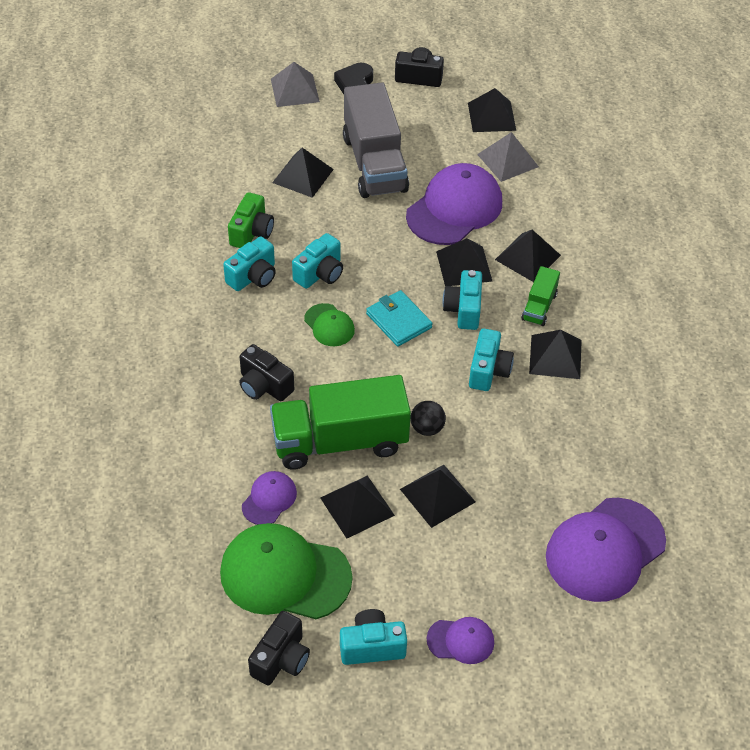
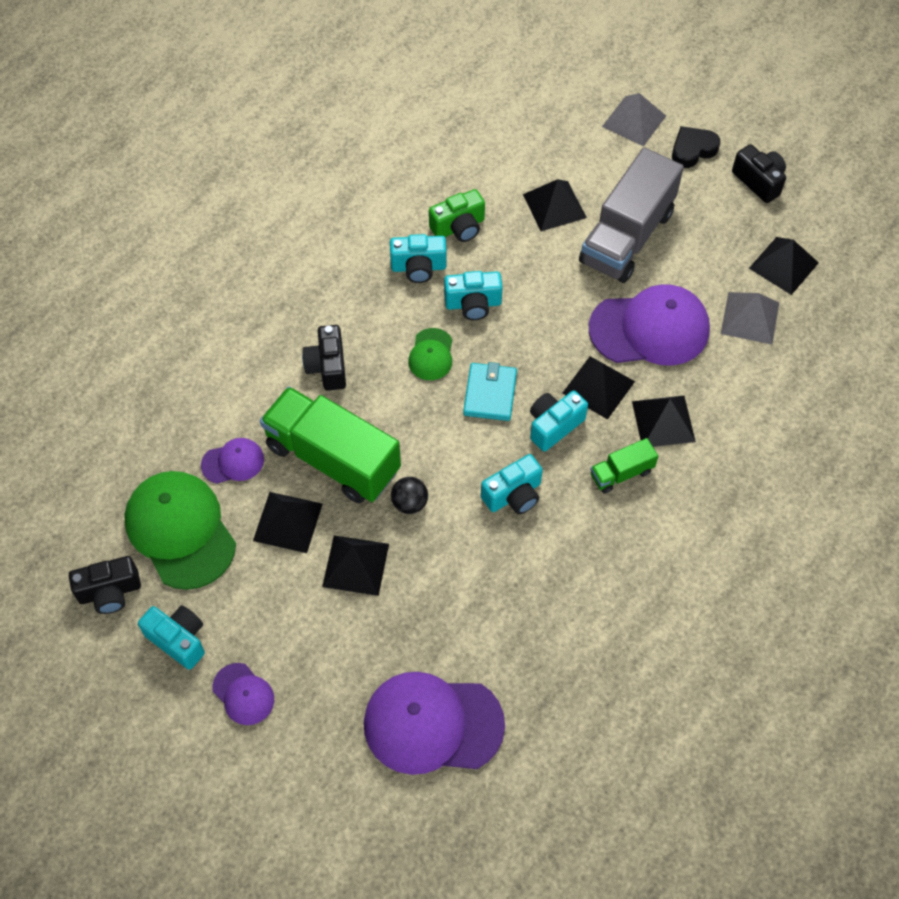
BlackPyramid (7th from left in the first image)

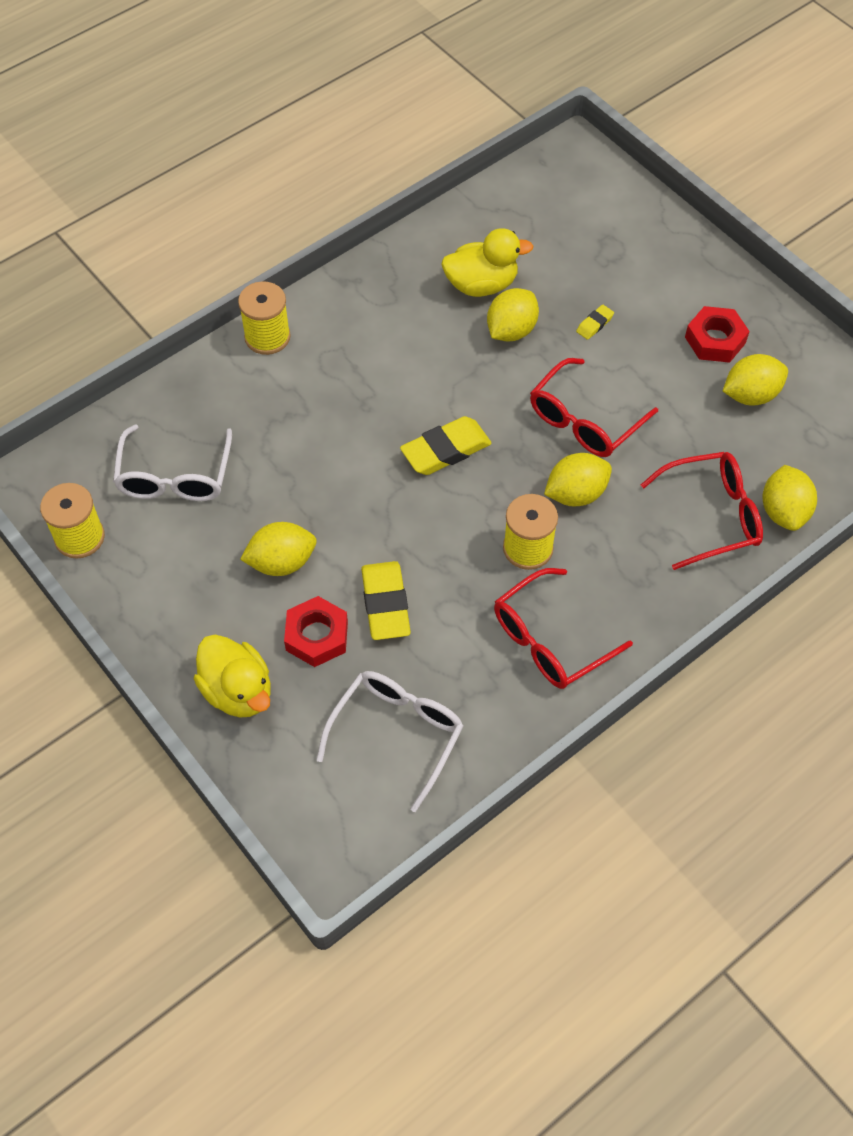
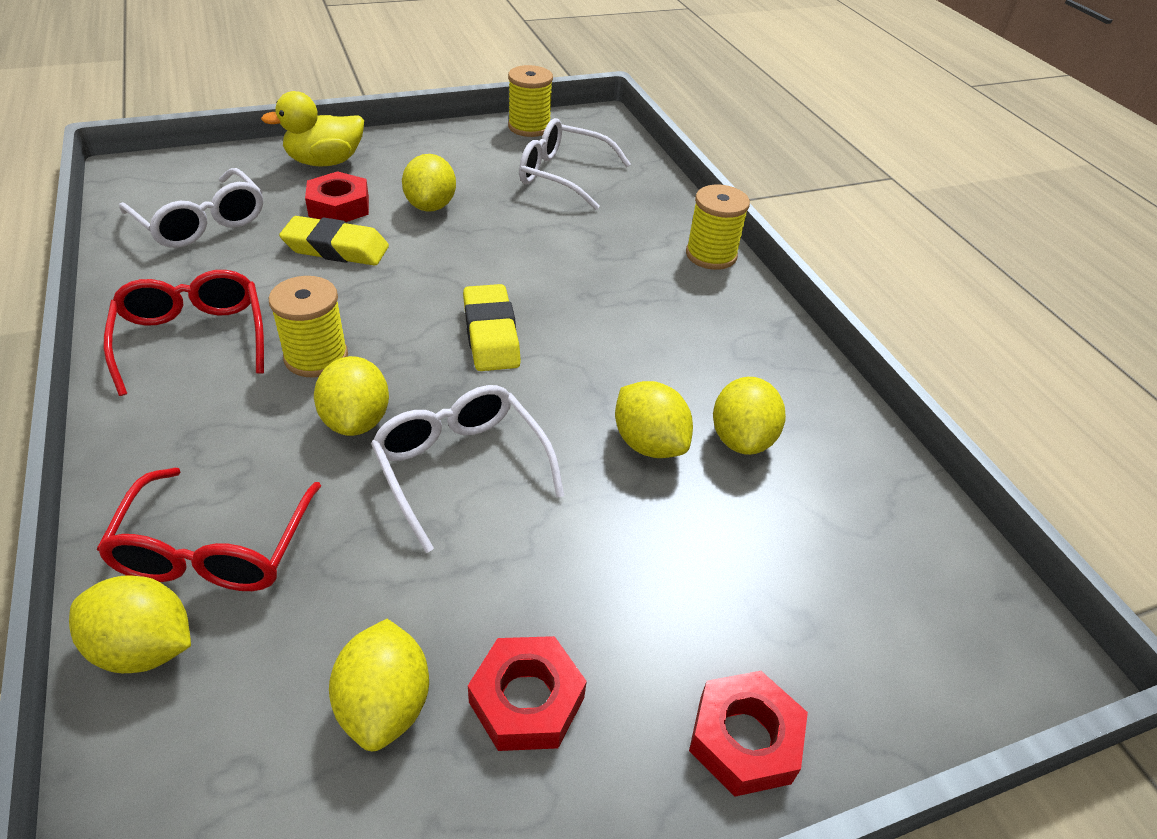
YellowLemon (6th from left)
YellowEraser (3rd from left in the first image)
WhiteGlasses (2nd from left)
RedNut (3rd from left)

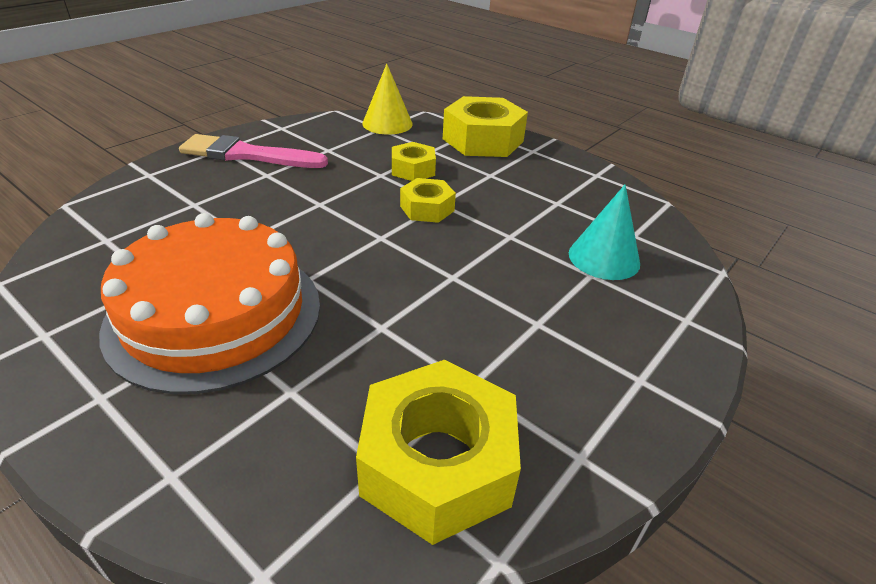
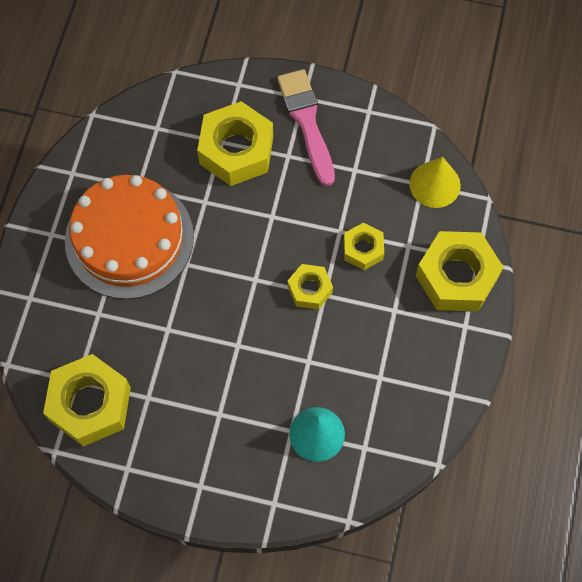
YellowNut (2nd from left)

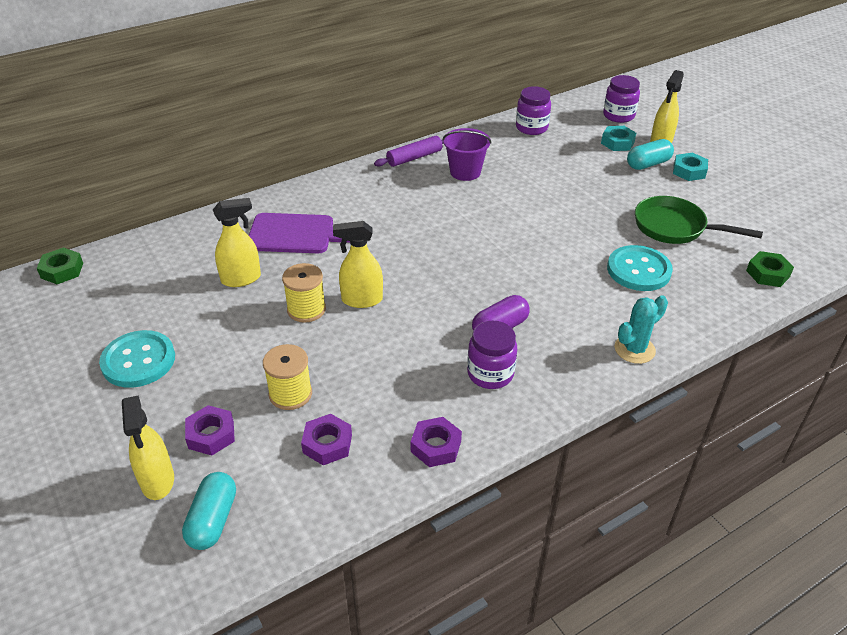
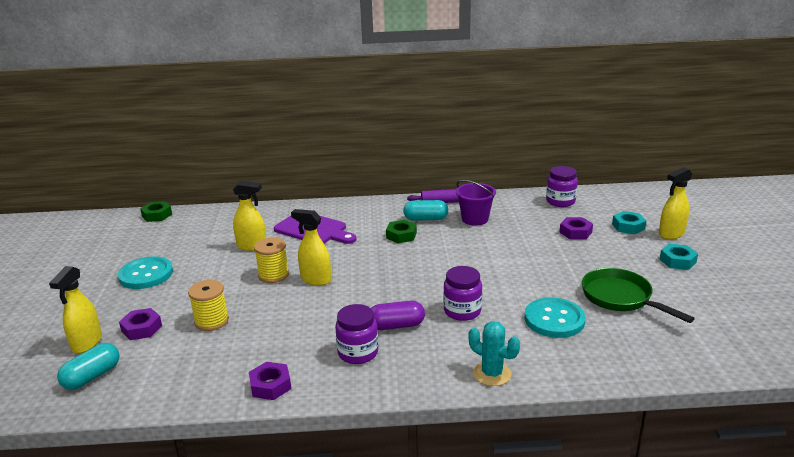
PurpleJar (2nd from left)
TurquoiseCapsule (2nd from left)
GreenNut (2nd from left)
TurquoiseCactus
PurpleNut (3rd from left)

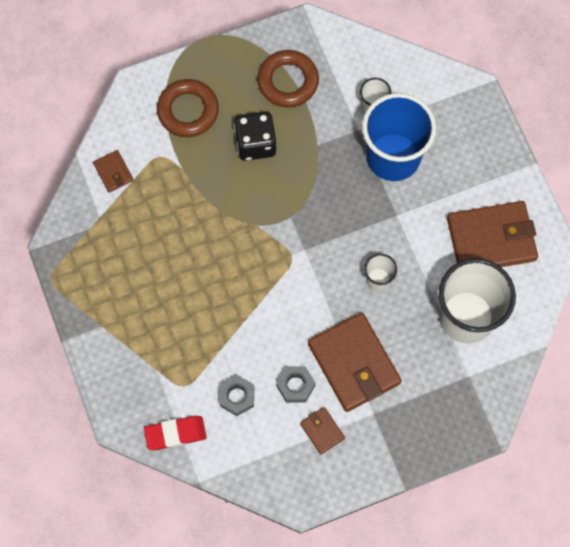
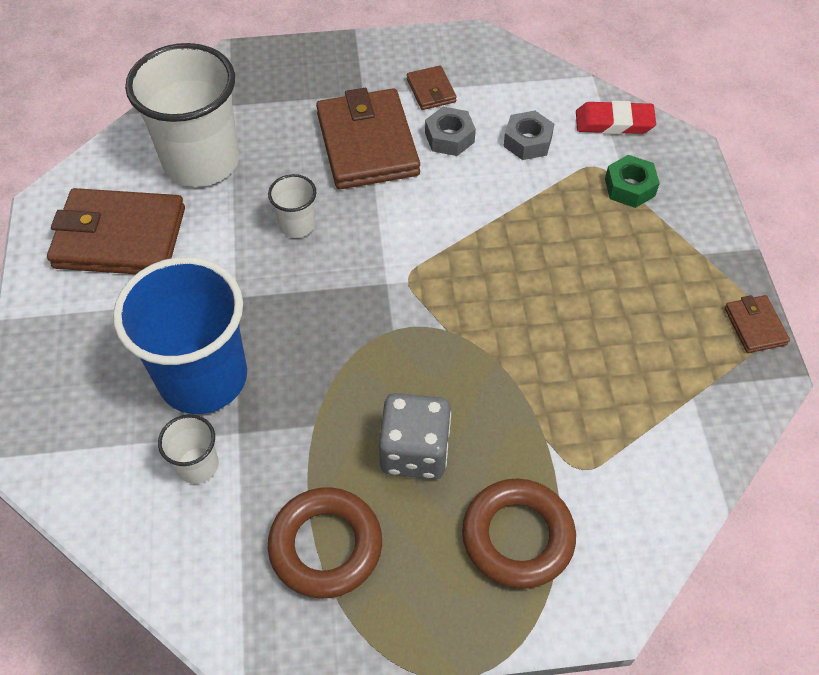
GreyDice
BrownWallet (4th from left)
GreenNut

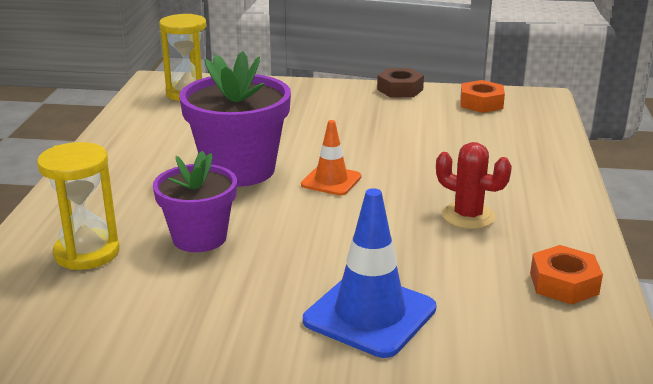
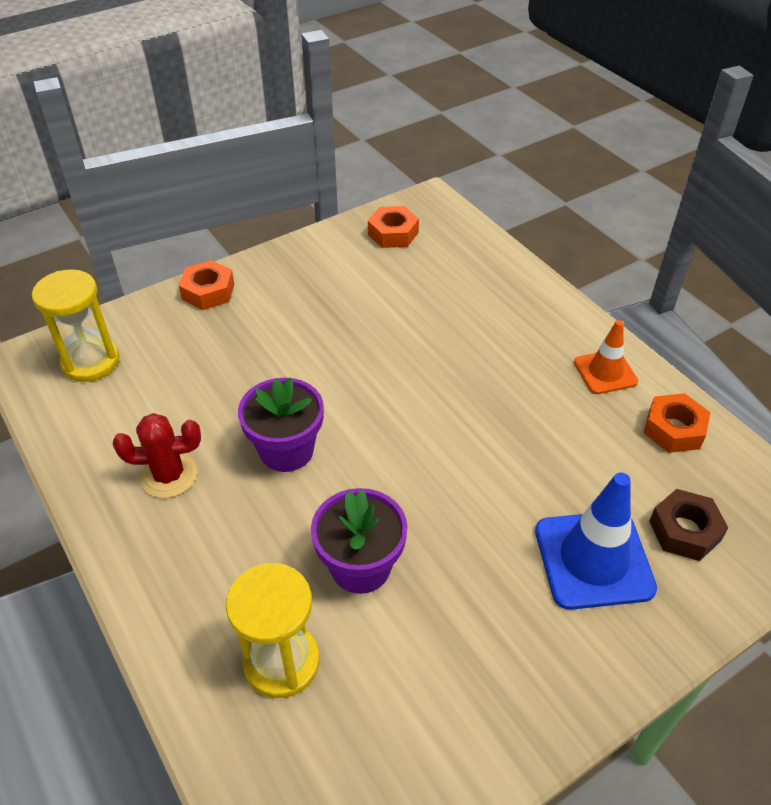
PurpleFlowerPot (1st from left)
BrownNut
OrangeTrafficCone
RedCactus
OrangeNut (1st from left)

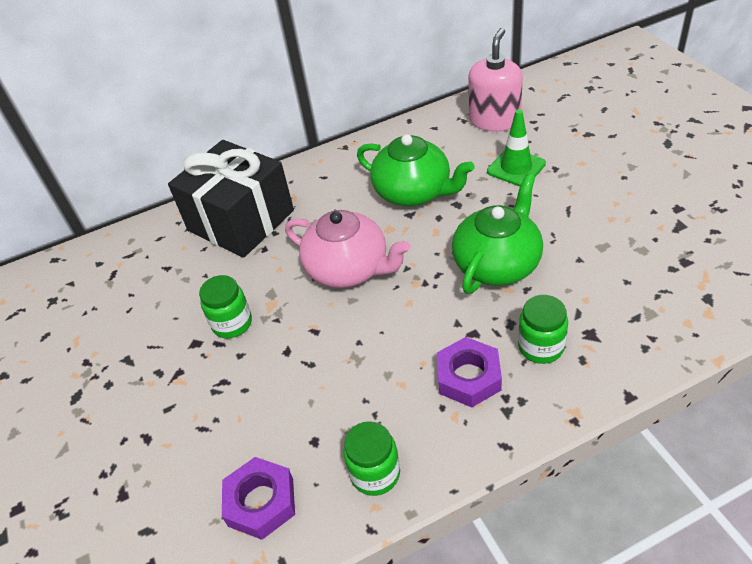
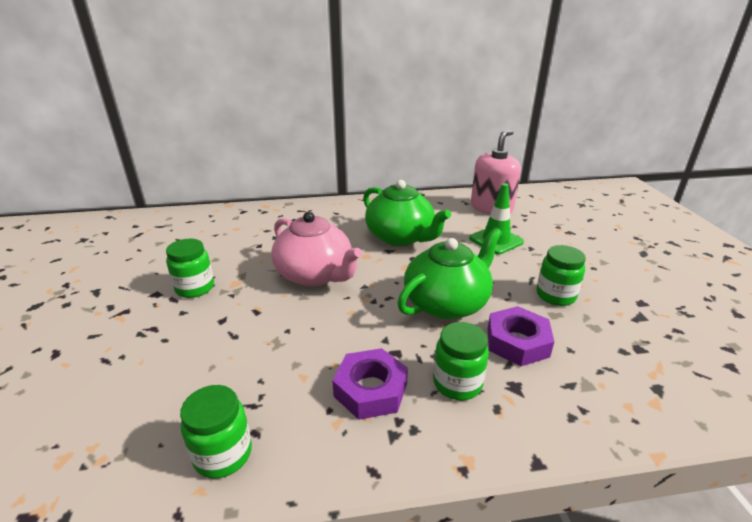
BlackGift
PurpleNut (2nd from left)
GreenJar (4th from left)

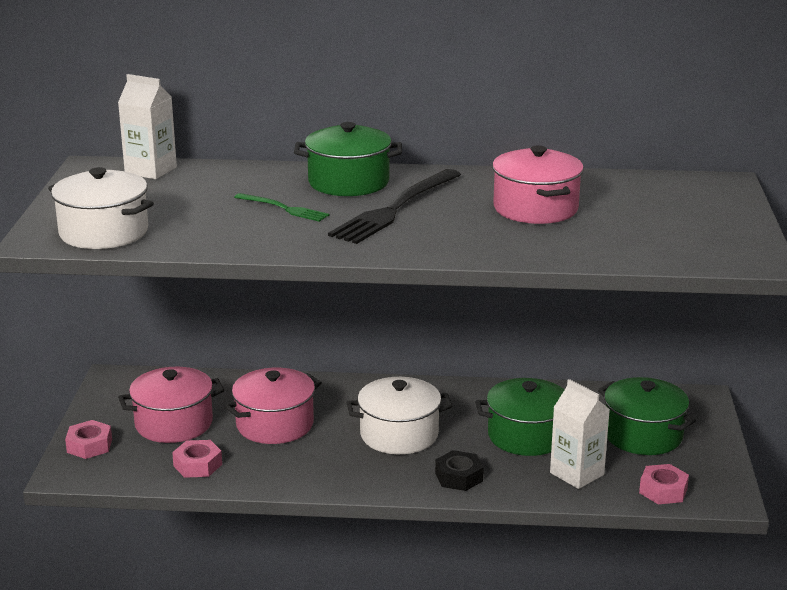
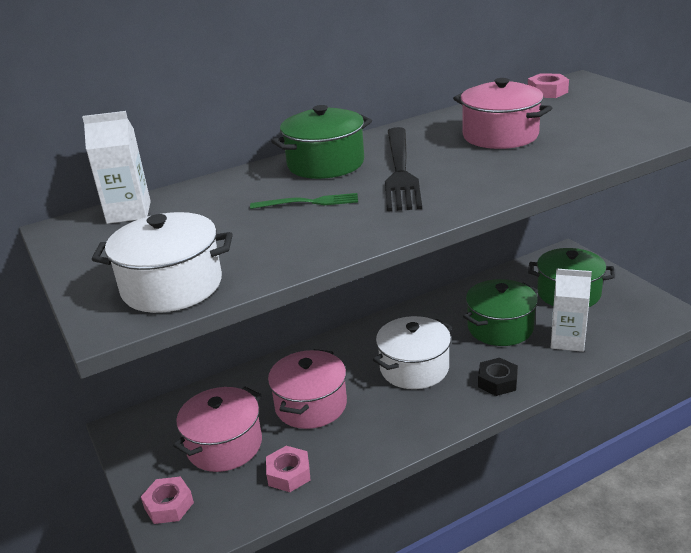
PinkNut (3rd from left)

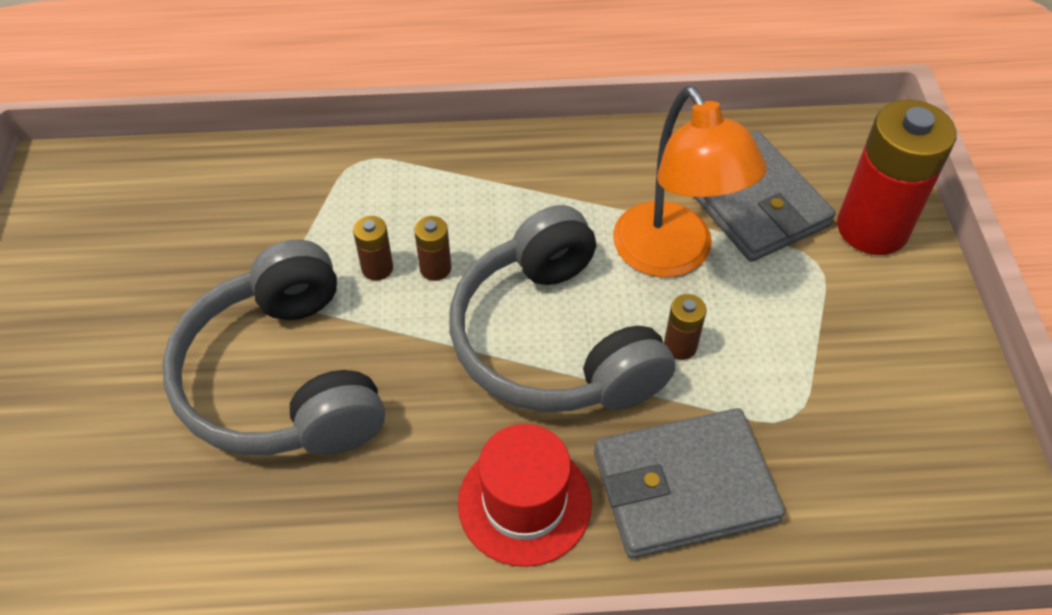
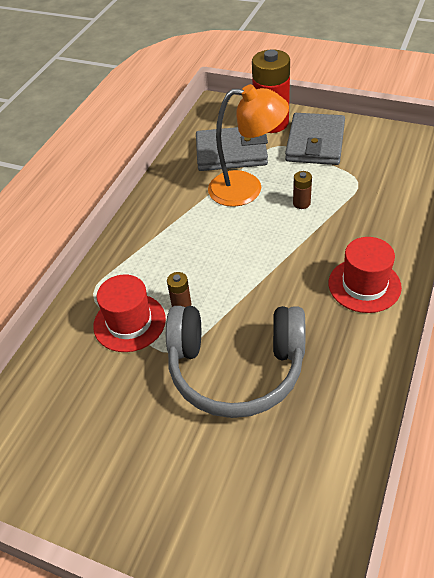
GreyHeadphones (2nd from left in the first image)
BrownBattery (2nd from left in the first image)
GreyWallet (2nd from left)
RedHat (1st from left)

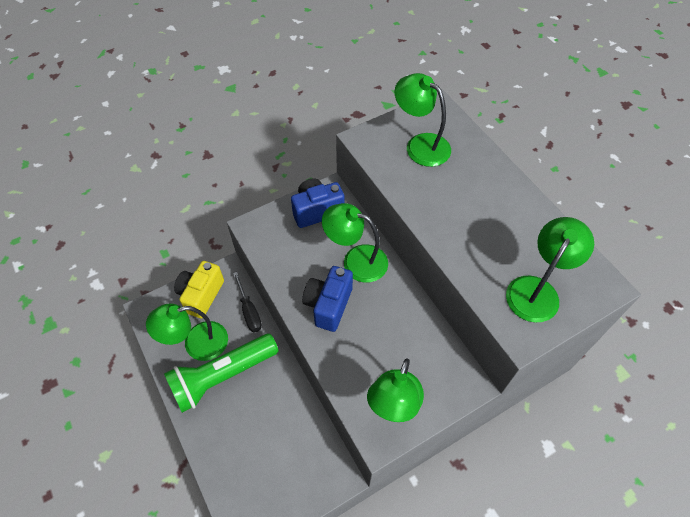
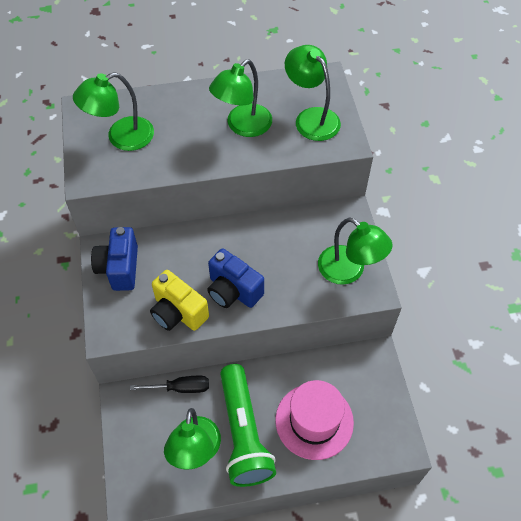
GreenLamp (3rd from left)
YellowCamera
PinkHat

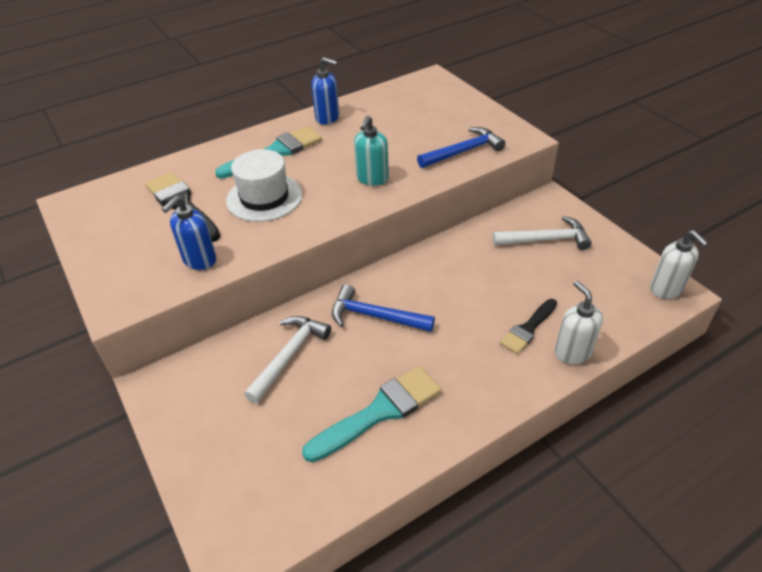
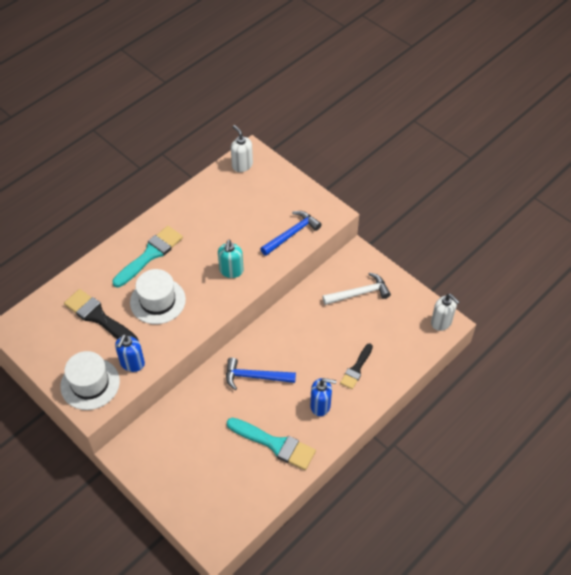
BlueSoapDispenser (2nd from left)
WhiteSoapDispenser (1st from left)
WhiteHammer (1st from left in the first image)
TurquoiseBrush (2nd from left)
WhiteHat (1st from left)

